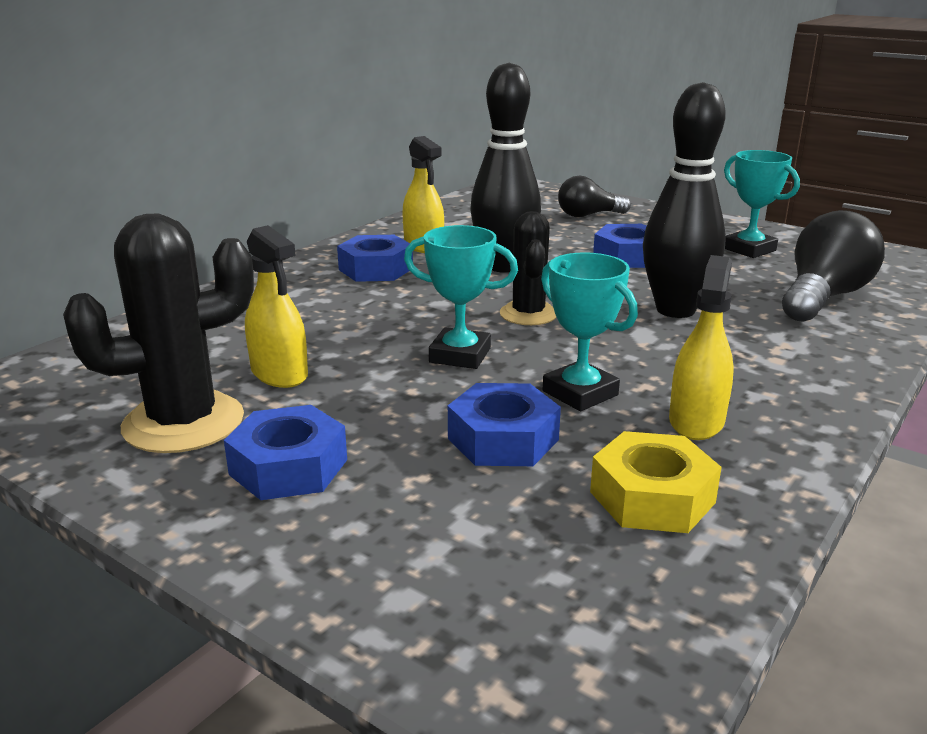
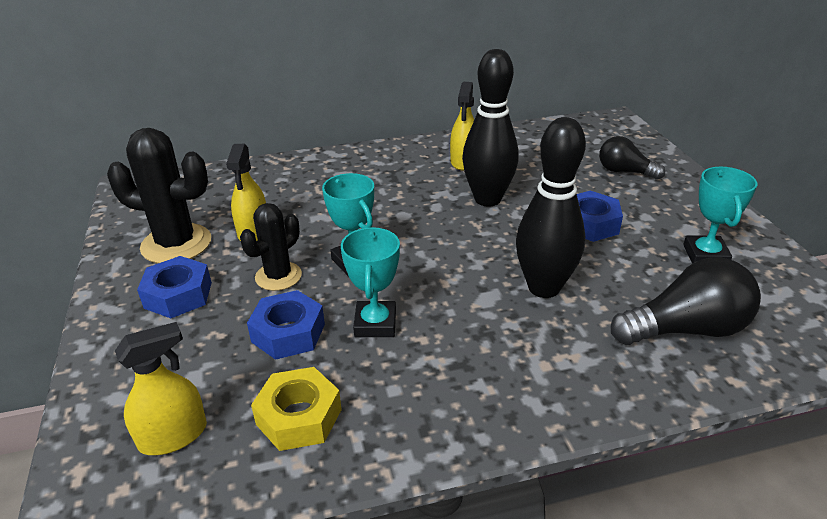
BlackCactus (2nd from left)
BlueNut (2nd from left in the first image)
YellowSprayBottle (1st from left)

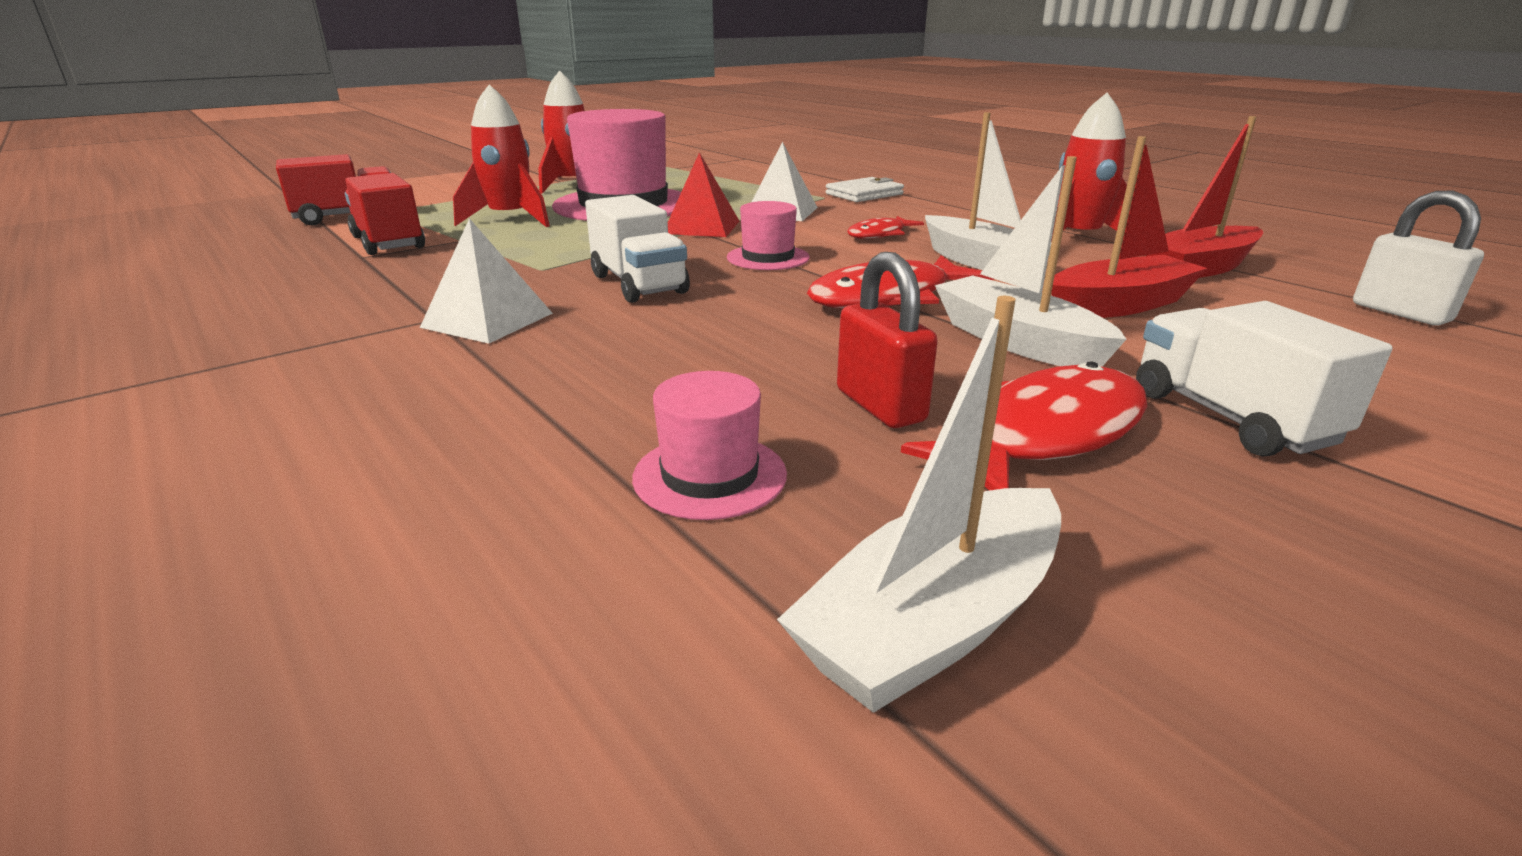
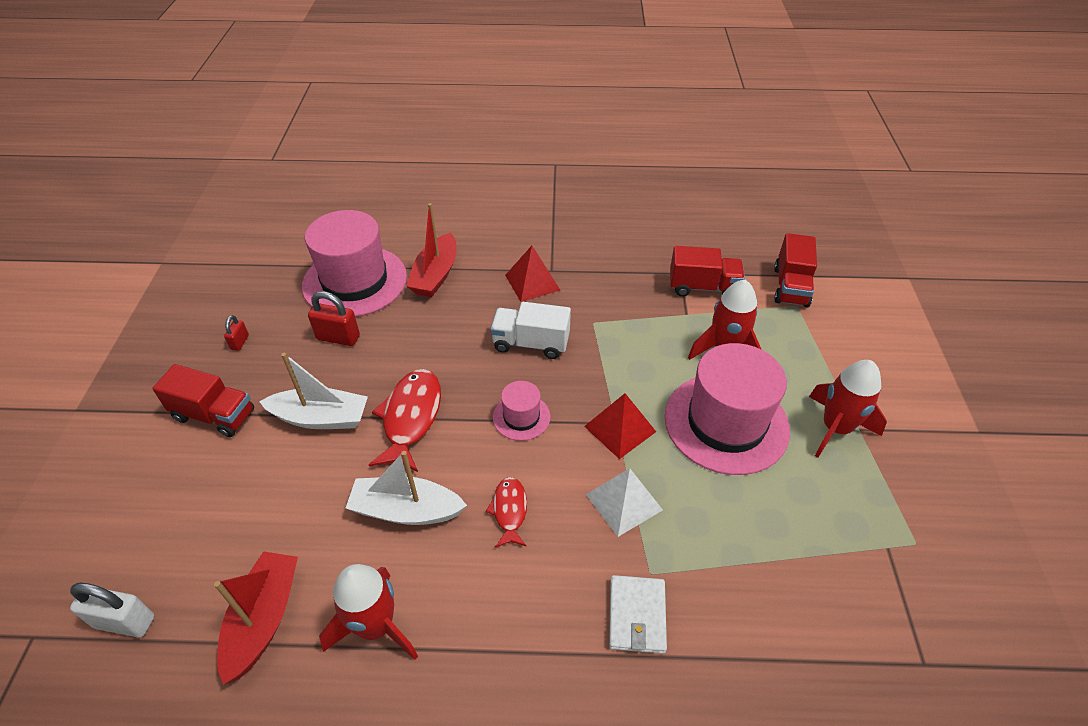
RedBoat (2nd from left)
RedPyramid (1st from left)
WhiteBoat (1st from left in the first image)
RedTruck (1st from left)
RedFish (3rd from left in the first image)
PinkHat (1st from left)
RedPadlock (1st from left)

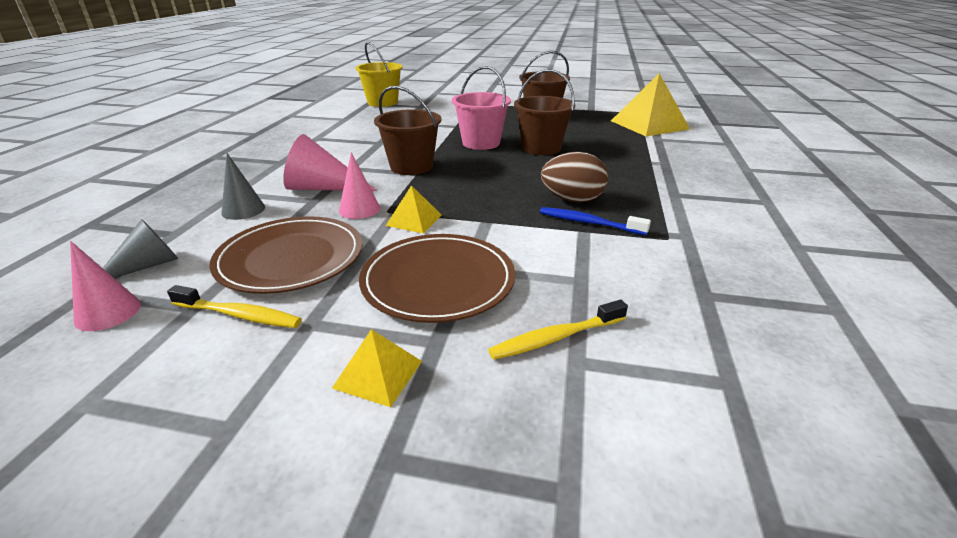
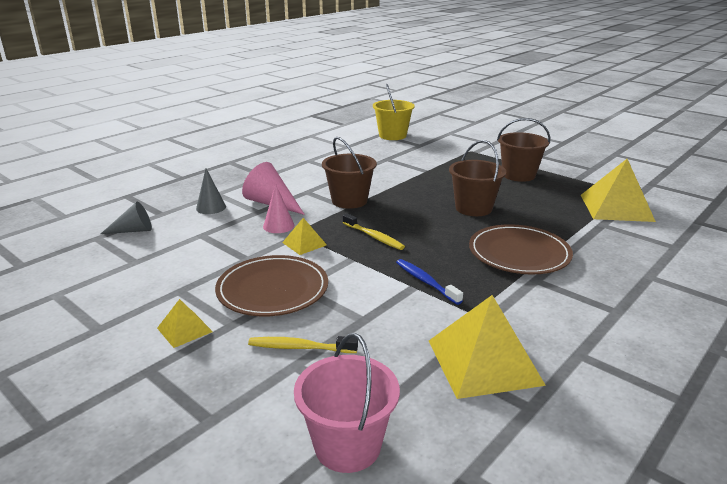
PinkBucket
BrownEgg
BrownPlate (2nd from left)
PinkCone (1st from left in the first image)
YellowToothbrush (2nd from left)
YellowPyramid (3rd from left)

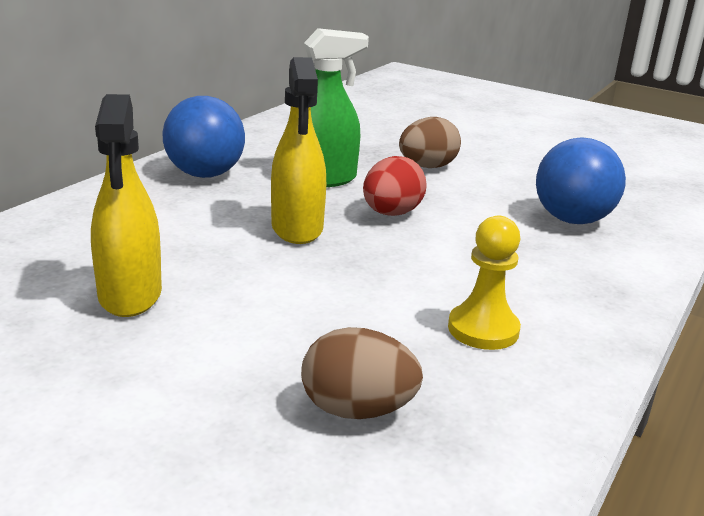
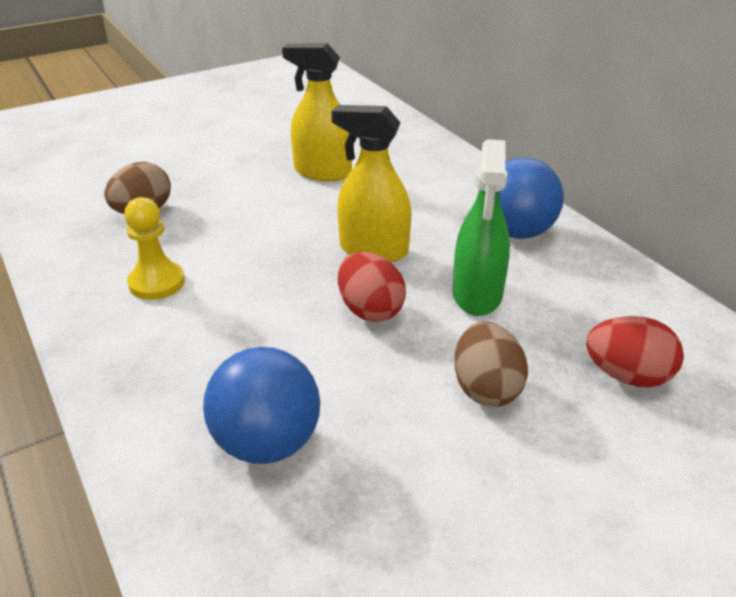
RedEgg (2nd from left)

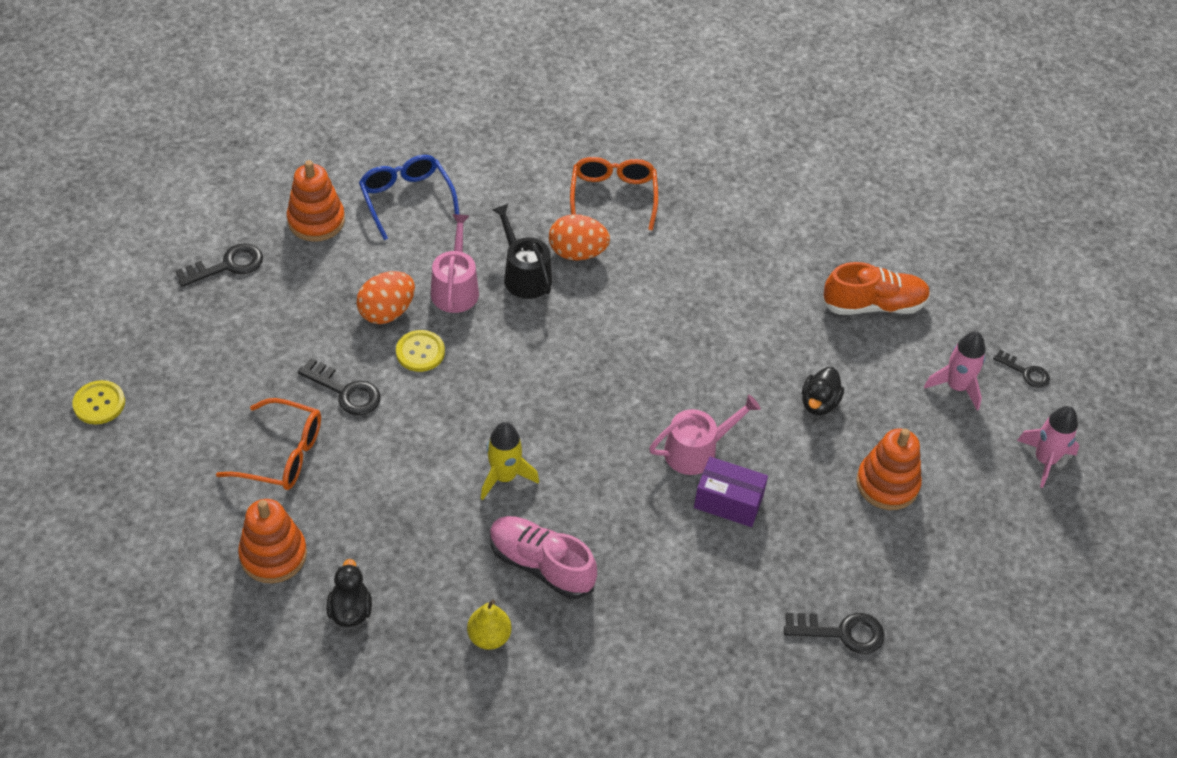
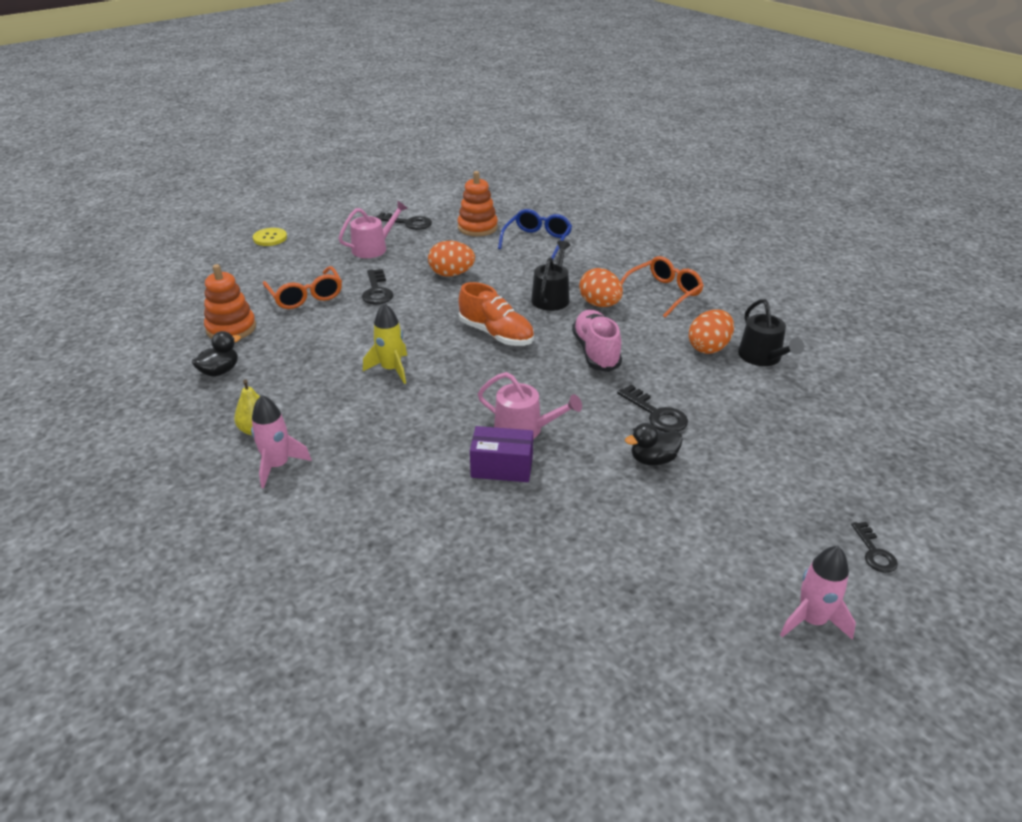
PinkWateringCan (1st from left)
OrangeShoe
YellowButton (2nd from left in the first image)
PinkRocket (1st from left)
OrangeStackingToy (3rd from left in the first image)
PurpleBox
PinkShoe
BlackKey (3rd from left)
BlackWateringCan (2nd from left)
OrangeEgg (3rd from left)

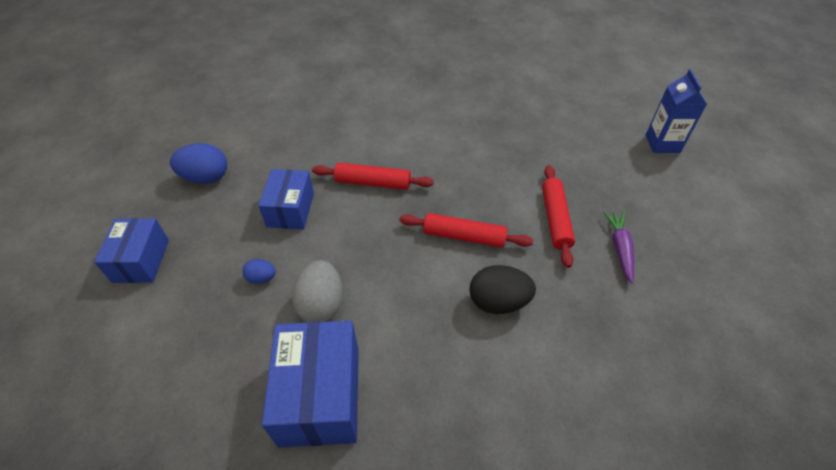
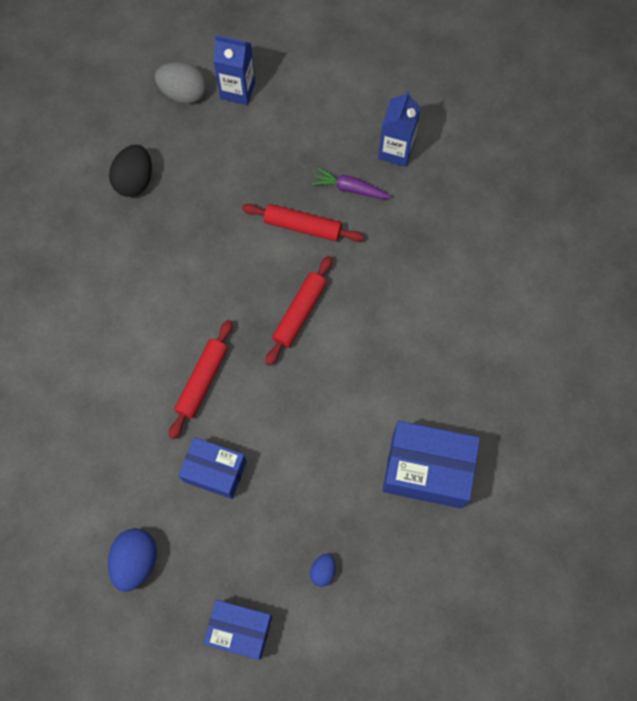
BlueEgg (2nd from left)
GreyEgg
BlackEgg
BlueCarton (2nd from left)

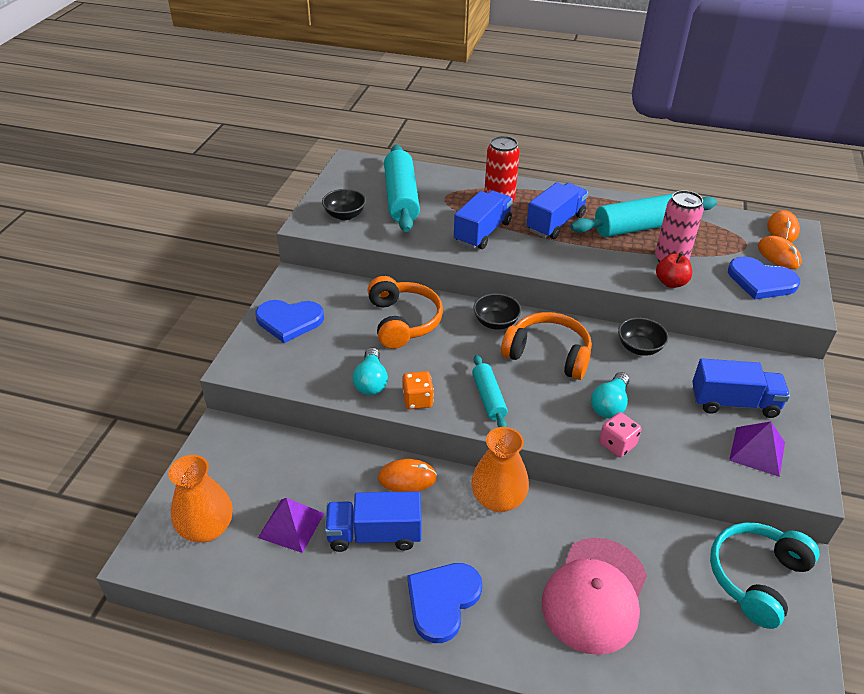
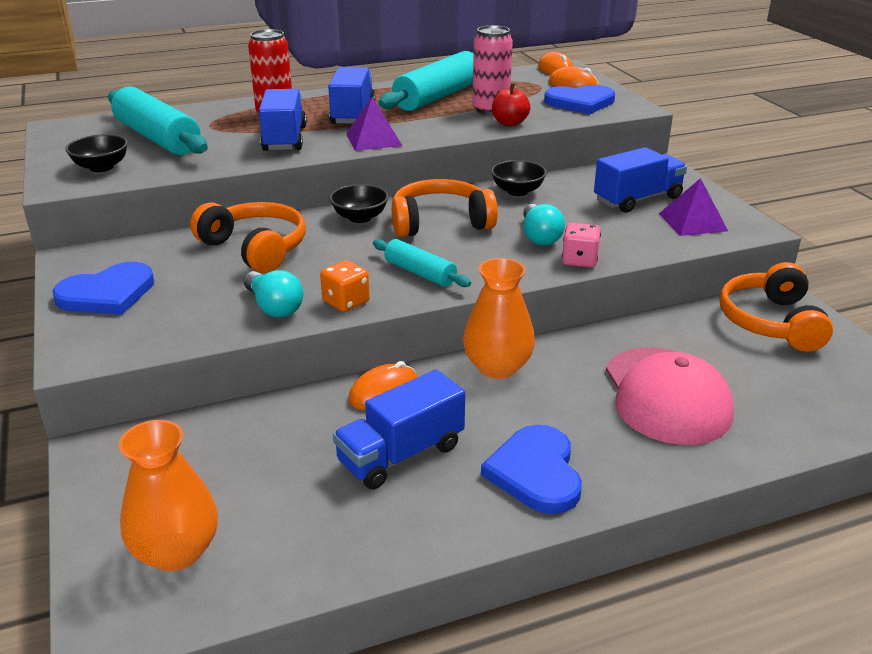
PurplePyramid (1st from left)
OrangeHeadphones (3rd from left)

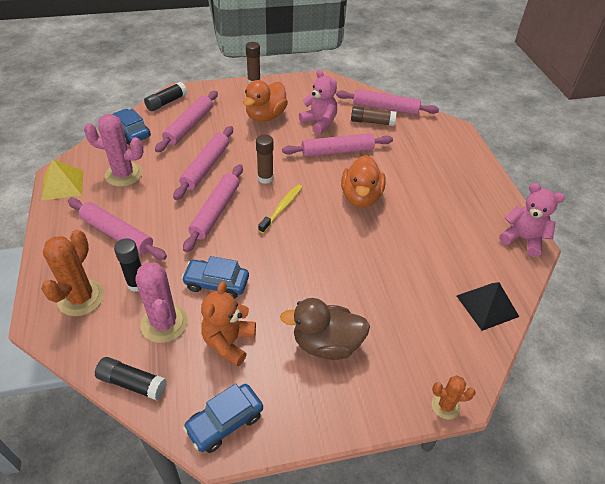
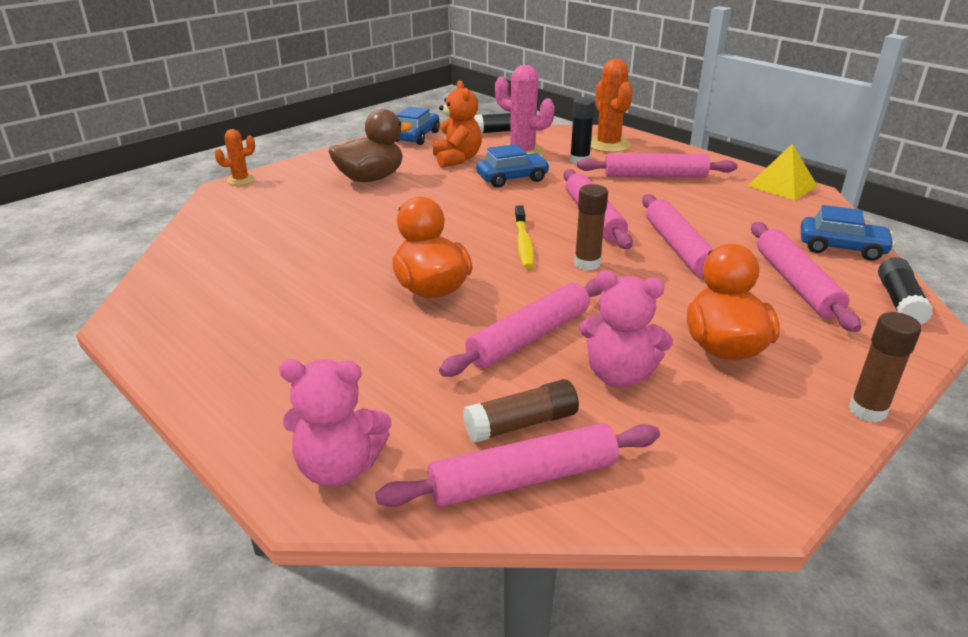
PinkCactus (1st from left in the first image)
PinkTeddyBear (1st from left)
BlackPyramid

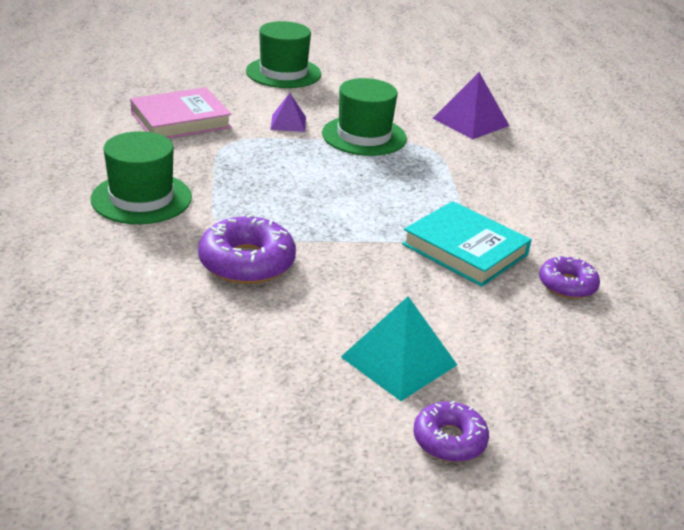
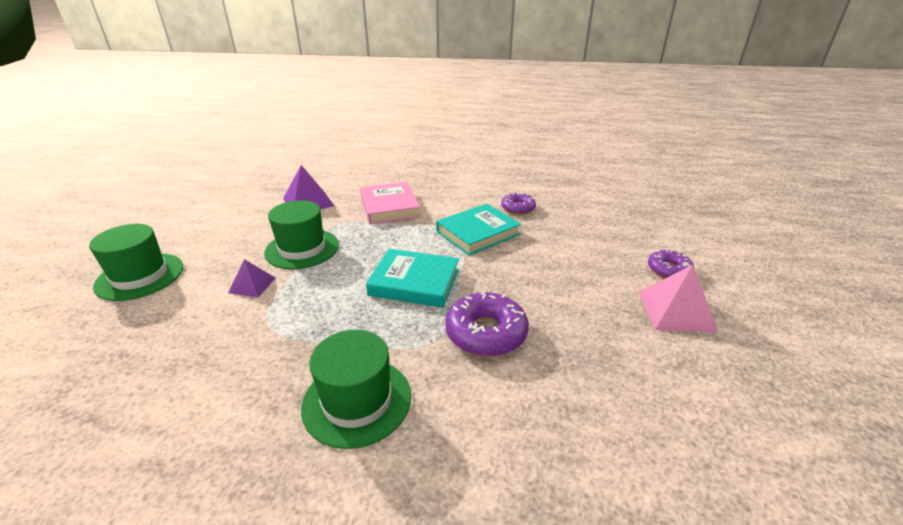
PinkBook
TurquoisePyramid
TurquoiseBook (1st from left)
PinkPyramid

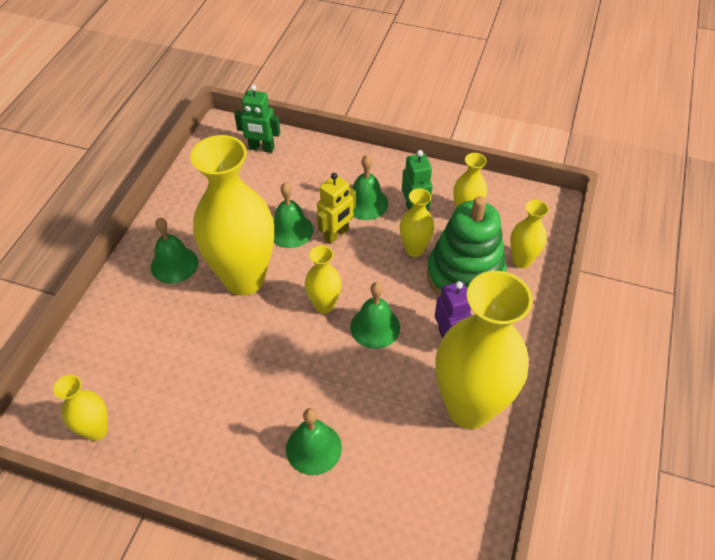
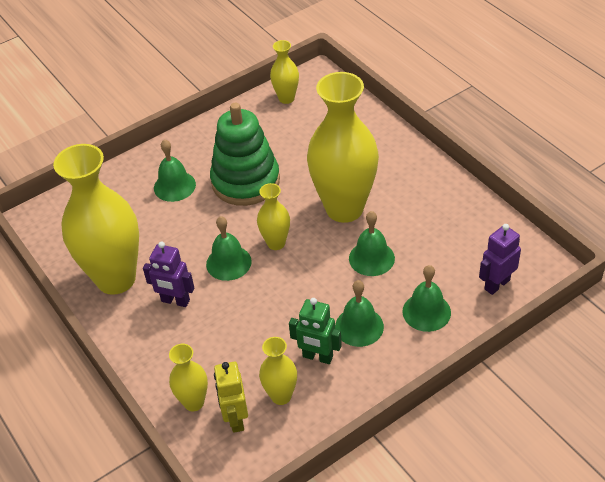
PurpleRobot (2nd from left)
YellowRobot
YellowVase (4th from left in the first image)
GreenStackingToy
GreenBell (5th from left)

